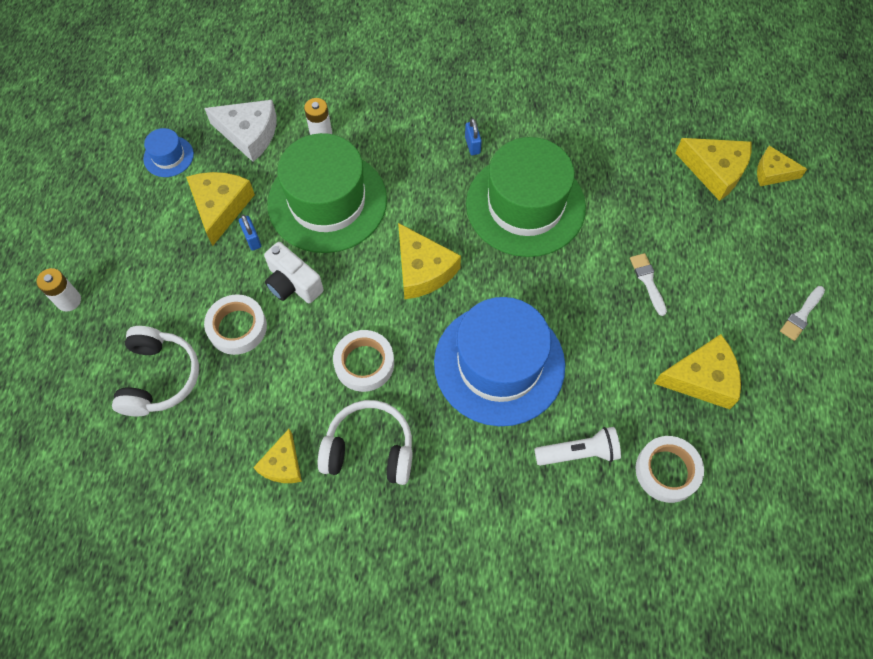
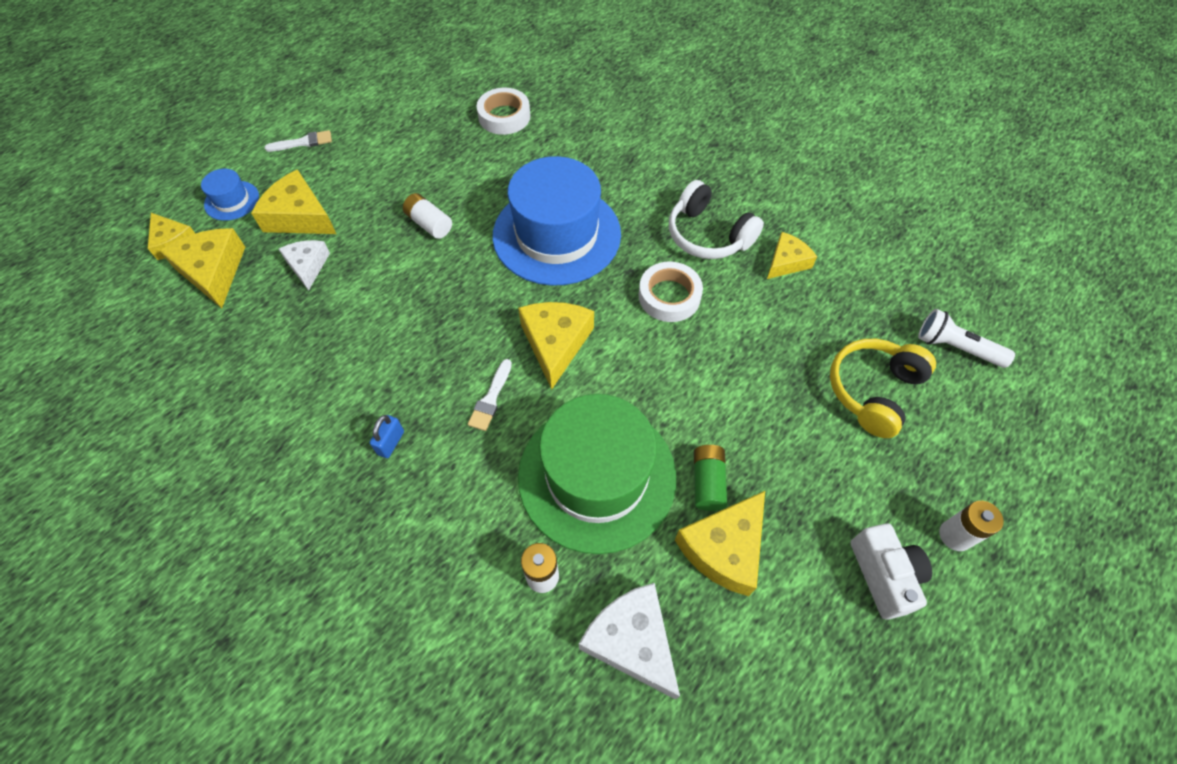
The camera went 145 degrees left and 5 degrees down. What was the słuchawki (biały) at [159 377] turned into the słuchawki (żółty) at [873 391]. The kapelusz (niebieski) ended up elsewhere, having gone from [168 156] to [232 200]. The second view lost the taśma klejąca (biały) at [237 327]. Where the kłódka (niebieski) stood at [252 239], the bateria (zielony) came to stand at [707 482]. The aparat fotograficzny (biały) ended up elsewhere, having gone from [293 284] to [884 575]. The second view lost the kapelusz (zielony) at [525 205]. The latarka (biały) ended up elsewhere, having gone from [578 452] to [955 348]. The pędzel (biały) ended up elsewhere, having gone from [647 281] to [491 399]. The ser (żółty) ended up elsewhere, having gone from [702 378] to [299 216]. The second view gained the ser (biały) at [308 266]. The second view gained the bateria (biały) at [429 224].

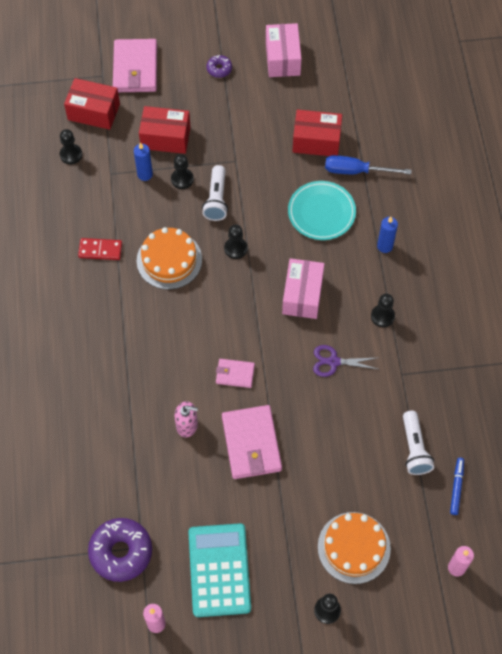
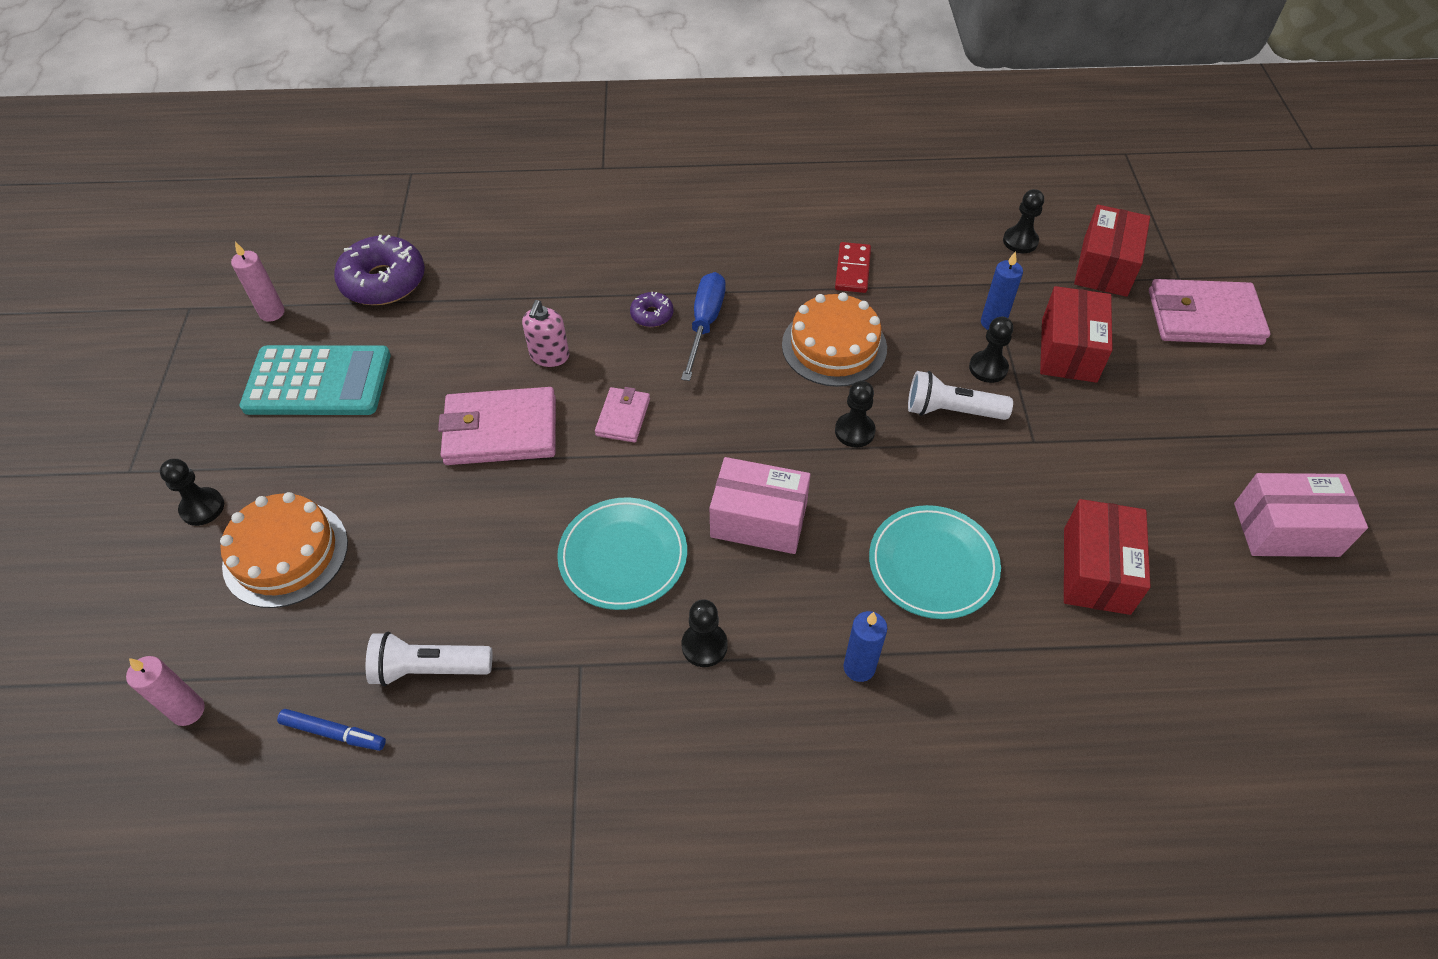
The camera went 95 degrees right and 10 degrees down. The donut (fioletowy) ended up elsewhere, having gone from [219 69] to [652 315]. Where the nożyczki (fioletowy) stood at [334 362], the talerz (turkusowy) came to stand at [623 556]. The śrubokręt (niebieski) ended up elsewhere, having gone from [356 171] to [705 324].

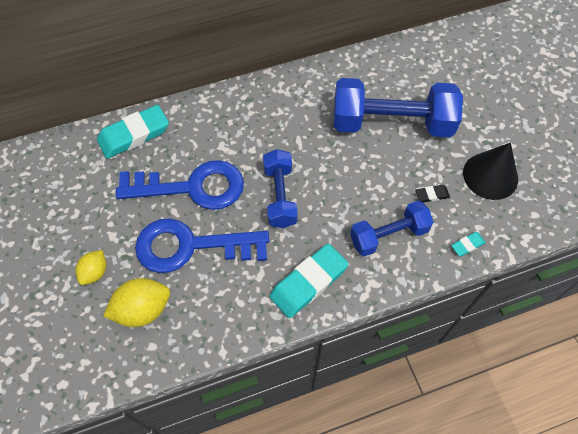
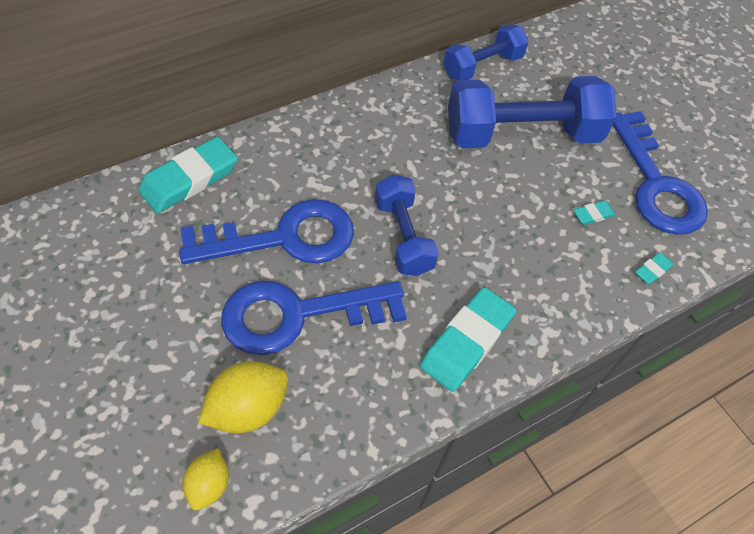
The camera went 15 degrees left and 5 degrees down. The cytryna (żółty) ended up elsewhere, having gone from [95 272] to [209 484]. The hantel (niebieski) ended up elsewhere, having gone from [388 235] to [482 66]. What was the gumka do mazania (czarny) at [432 195] turned into the gumka do mazania (turkusowy) at [593 215]. Where the stożek (czarny) stood at [490 175], the klucz (niebieski) came to stand at [656 184].

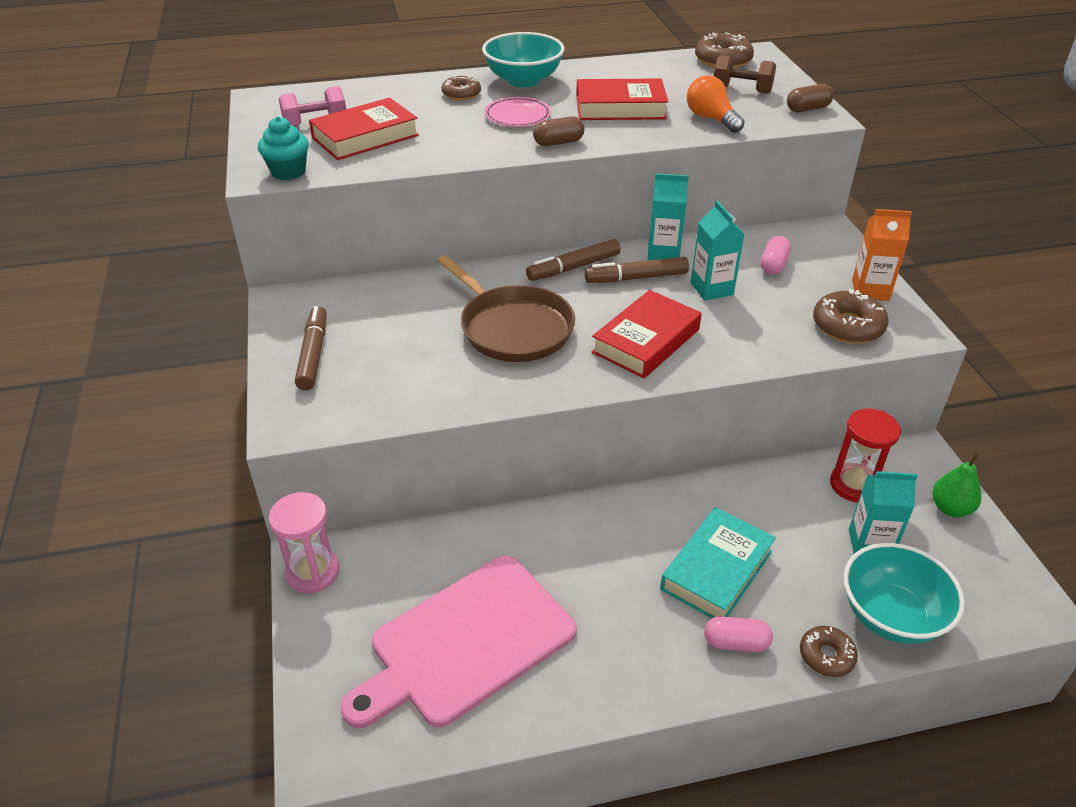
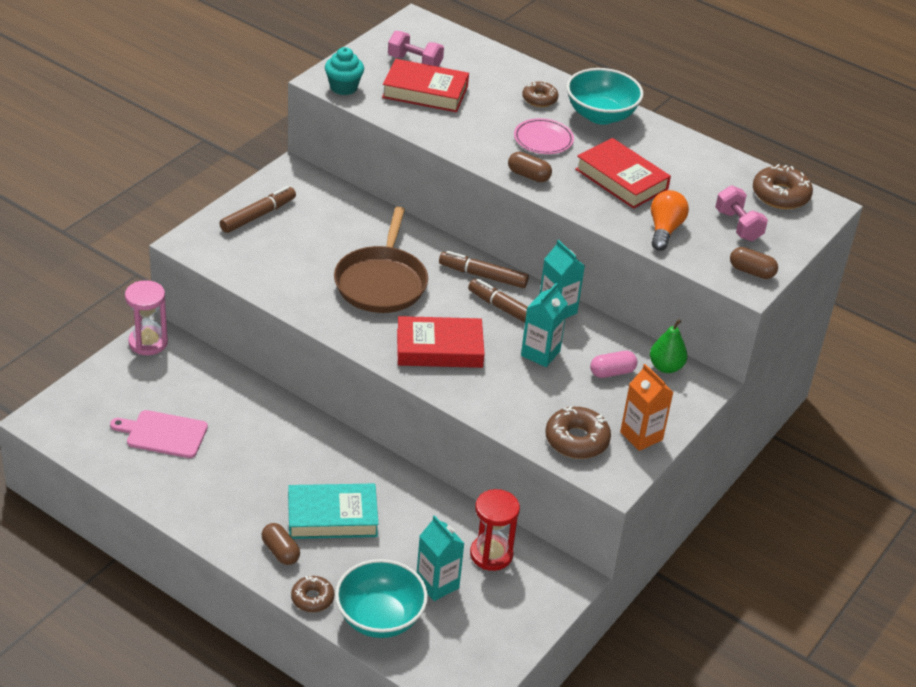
The camera went 45 degrees right and 0 degrees up. The size of the deska do krojenia (różowy) at [466 643] changed by a factor of 0.55. What was the kapsułka (różowy) at [736 643] turned into the kapsułka (brązowy) at [280 551]. What was the hantel (brązowy) at [742 90] turned into the hantel (różowy) at [738 226]. The gruszka (zielony) ended up elsewhere, having gone from [950 508] to [666 367].

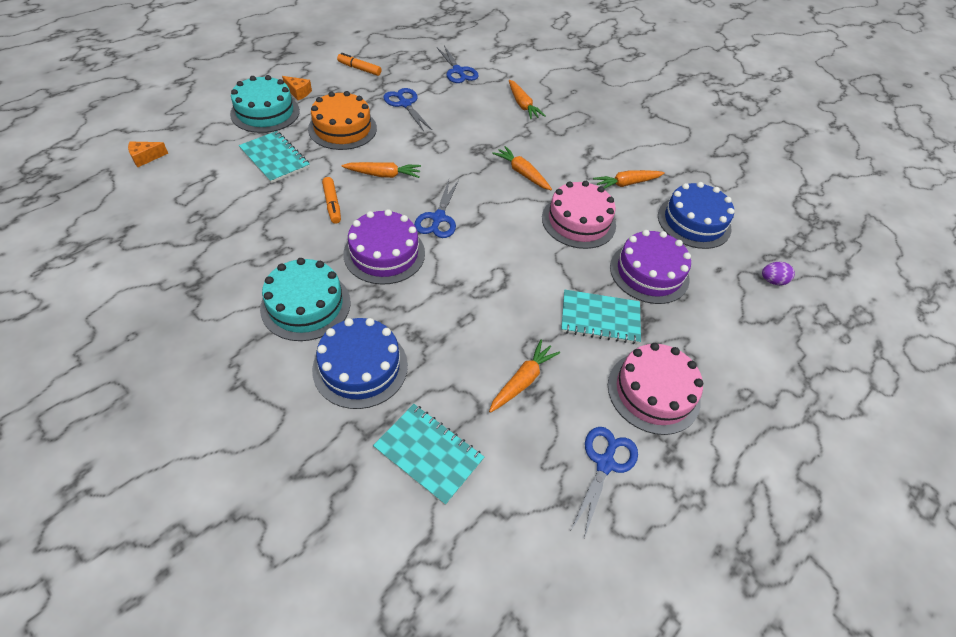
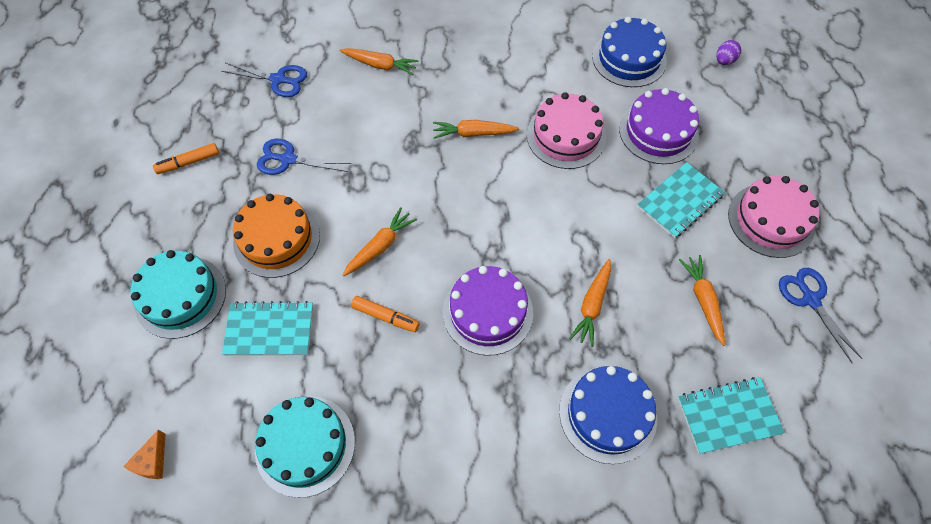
The camera went 45 degrees left and 10 degrees up. The tort (turkusowy) ended up elsewhere, having gone from [306 305] to [305 445]. The second view lost the ser (pomarańczowy) at [298 92]. The second view lost the nożyczki (niebieski) at [438 218]. The marchewka (pomarańczowy) ended up elsewhere, having gone from [626 184] to [592 305].

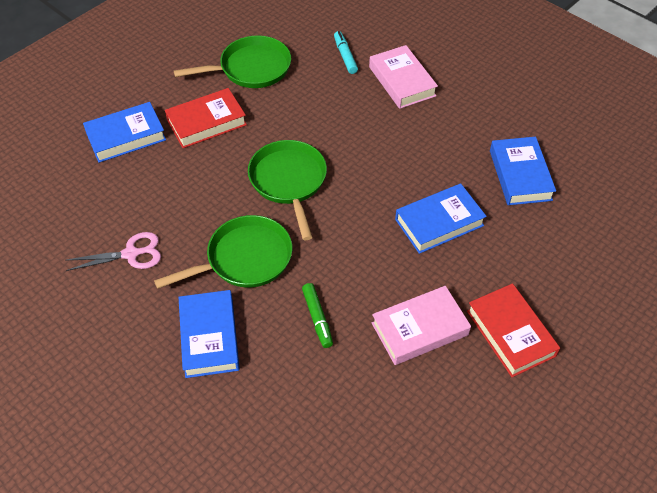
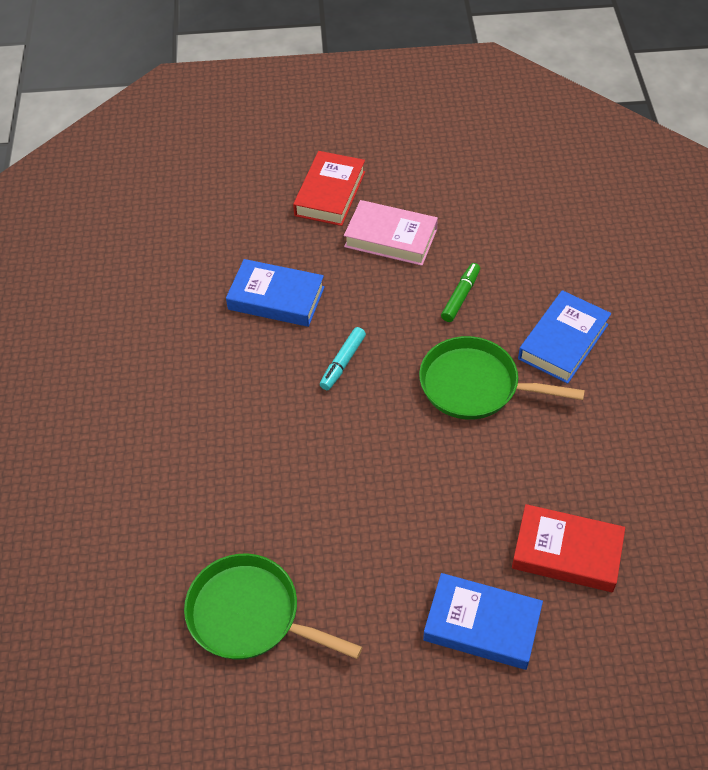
The camera went 135 degrees left and 0 degrees up. The second view lost the nożyczki (różowy) at [131 254]. The książka (czerwony) ended up elsewhere, having gone from [206 122] to [566 553]. The second view lost the patelnia (zielony) at [289 181]. The flamaster (turkusowy) ended up elsewhere, having gone from [345 56] to [342 363]. The second view lost the książka (różowy) at [402 81]. The second view lost the książka (niebieski) at [520 175].

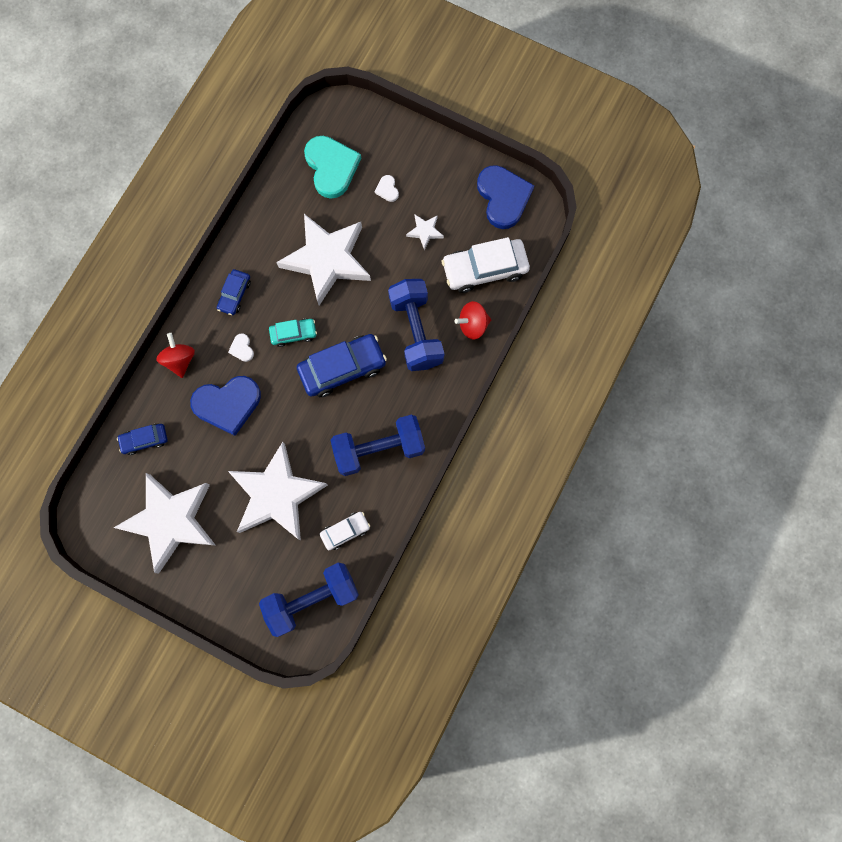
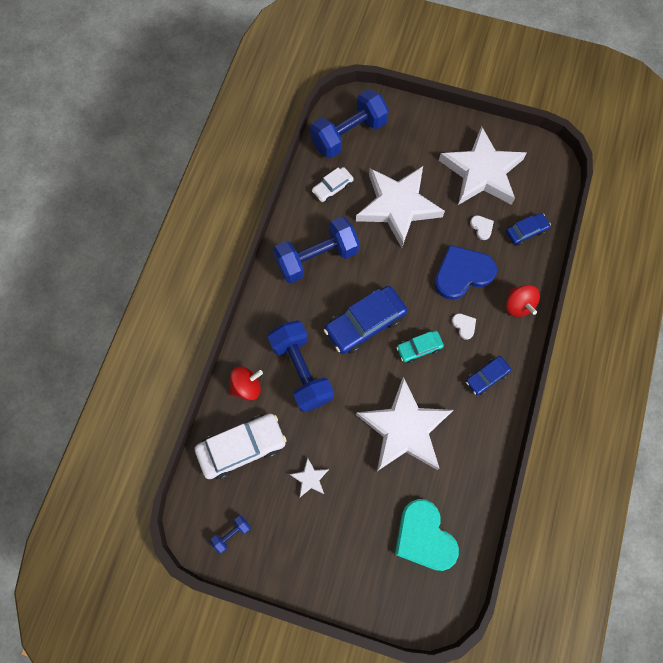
The camera went 170 degrees right and 5 degrees down. The samochód (niebieski) at [234 294] ended up facing another way, 135 degrees counterclockwise from before. The serce (biały) ended up elsewhere, having gone from [387 189] to [481 227]. Where the serce (niebieski) stood at [503 197], the hantel (niebieski) came to stand at [232 534].

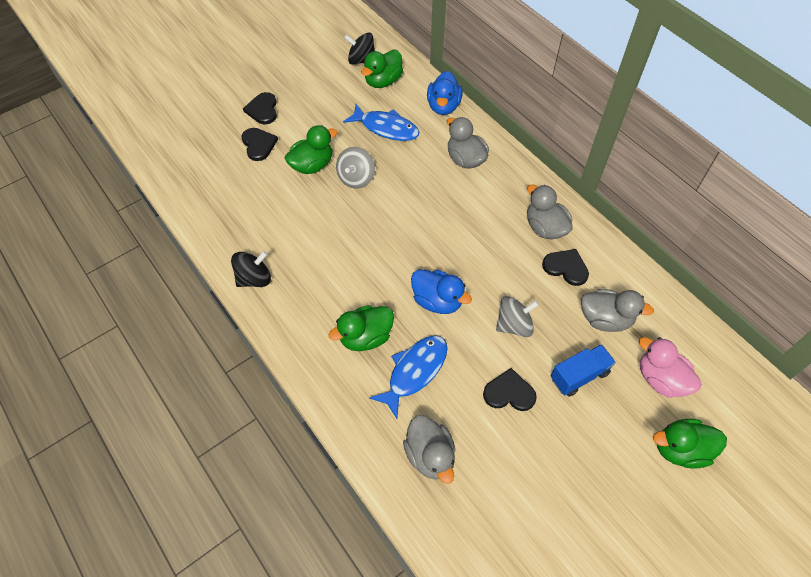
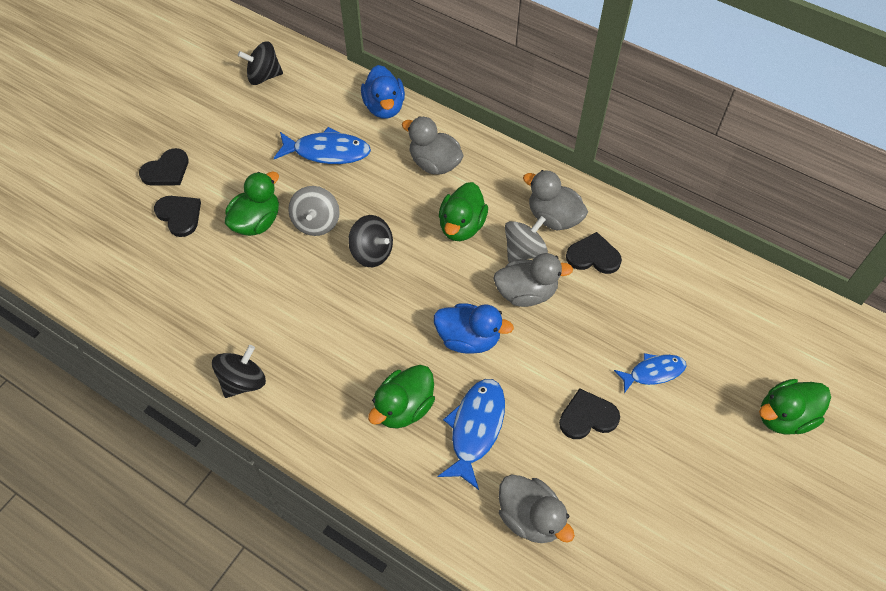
The camera went 20 degrees left and 0 degrees up. The serce (czarny) at [263 110] ended up facing another way, 105 degrees counterclockwise from before. The kaczka (zielony) ended up elsewhere, having gone from [383 81] to [461 226]. The bączek (szary) ended up elsewhere, having gone from [514 325] to [524 251]. Where the ciężarówka (niebieski) stood at [579 375], the ryba (niebieski) came to stand at [653 372]. The kaczka (szary) ended up elsewhere, having gone from [605 319] to [526 293]. The second view lost the kaczka (różowy) at [660 379]. The second view gained the bączek (czarny) at [372 252].

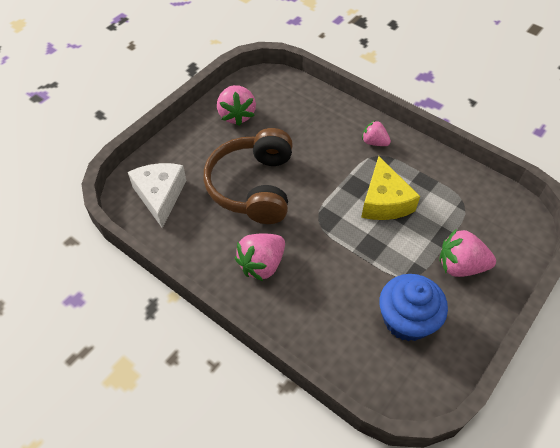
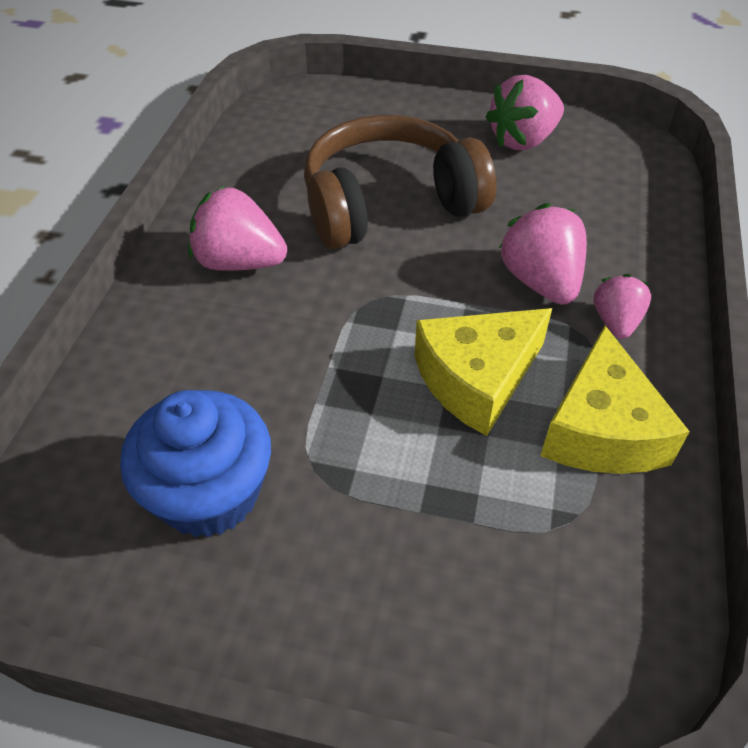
The camera went 65 degrees right and 5 degrees down. The second view lost the ser (biały) at [160 196]. The truskawka (różowy) ended up elsewhere, having gone from [460 266] to [540 282]. The second view gained the ser (żółty) at [601 430].

